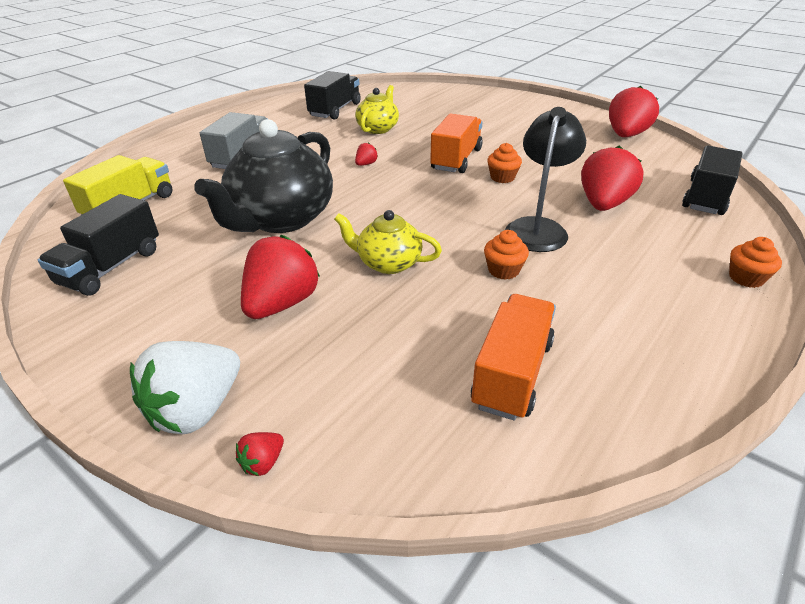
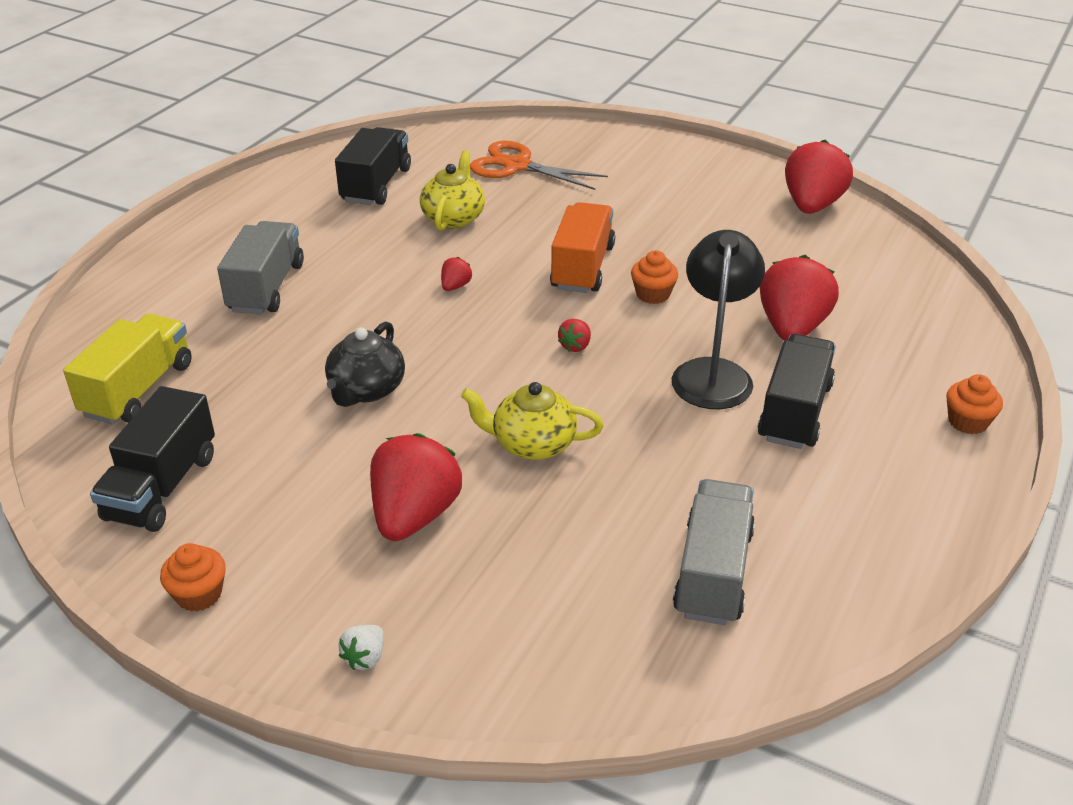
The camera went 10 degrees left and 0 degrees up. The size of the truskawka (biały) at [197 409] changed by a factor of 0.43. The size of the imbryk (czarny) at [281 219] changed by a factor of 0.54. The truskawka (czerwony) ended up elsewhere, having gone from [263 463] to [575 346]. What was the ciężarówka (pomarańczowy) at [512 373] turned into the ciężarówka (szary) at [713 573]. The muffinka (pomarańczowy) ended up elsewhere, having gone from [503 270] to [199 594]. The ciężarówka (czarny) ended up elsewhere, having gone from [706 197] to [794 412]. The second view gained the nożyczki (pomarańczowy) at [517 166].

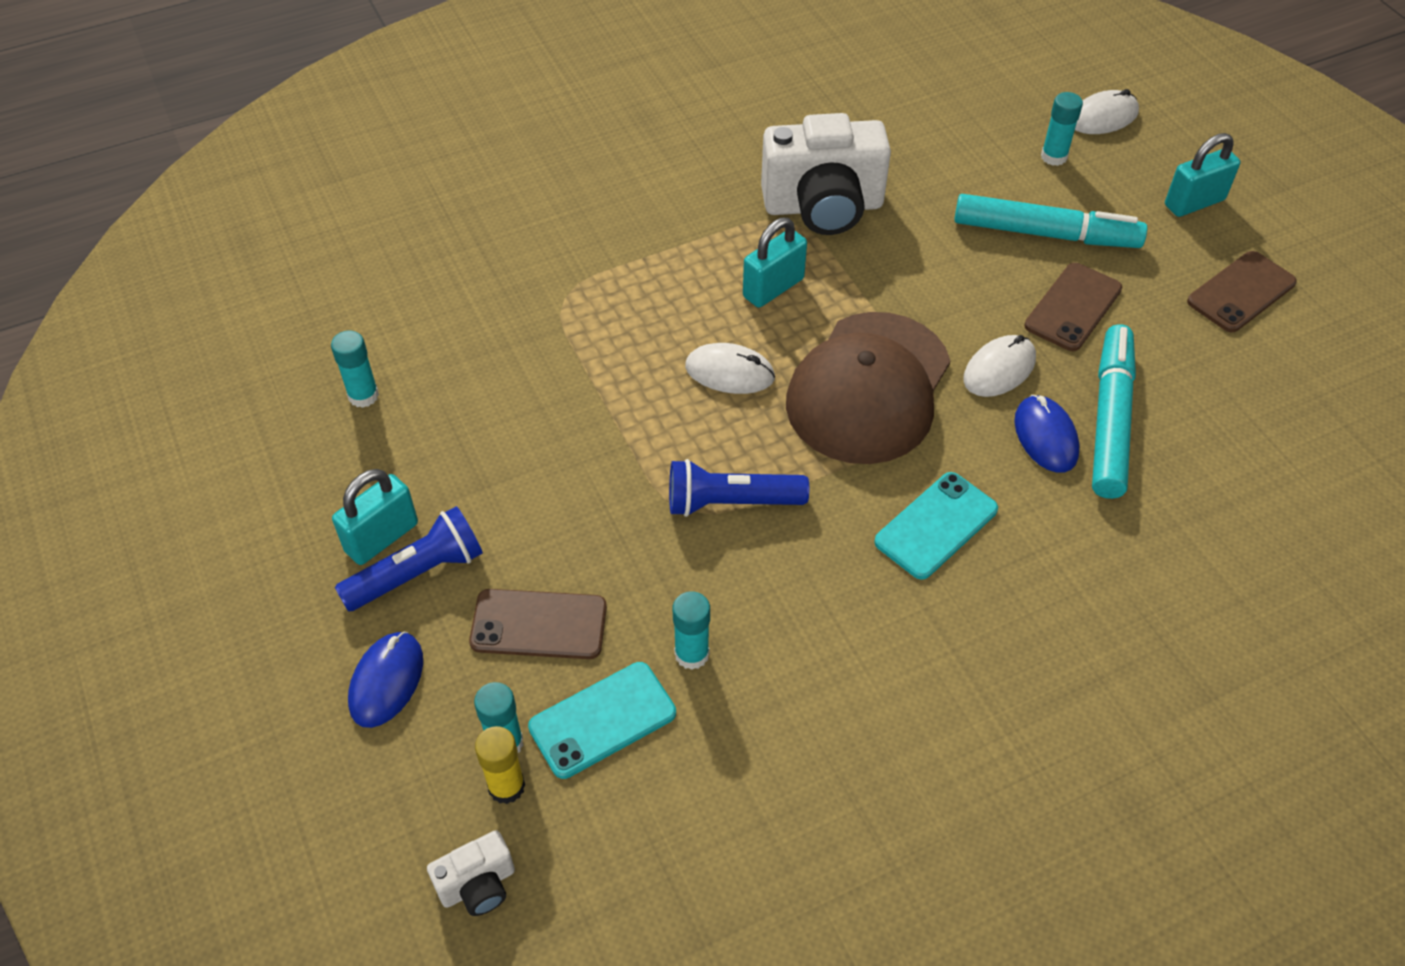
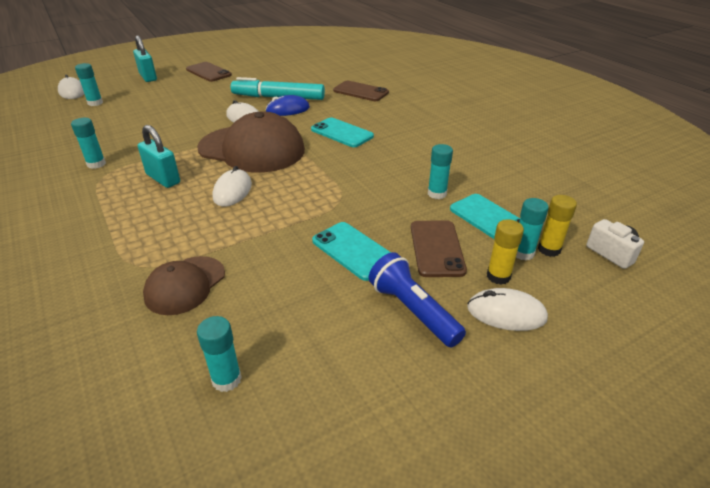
The camera went 95 degrees left and 15 degrees down. The second view lost the kłódka (turkusowy) at [382 538]. What was the myszka (niebieski) at [386 681] turned into the myszka (biały) at [506 313]. The second view lost the latarka (niebieski) at [731 502]. Where the aparat fotograficzny (biały) stood at [823 207], the klej w sztyfcie (turkusowy) came to stand at [96 164]. The second view lost the flamaster (turkusowy) at [1045 233]. The telefon (brązowy) ended up elsewhere, having gone from [1073 307] to [361 92]. The second view gained the czapka (brązowy) at [185 285]. The second view gained the telefon (turkusowy) at [353 251]. The second view gained the klej w sztyfcie (żółty) at [498 276].

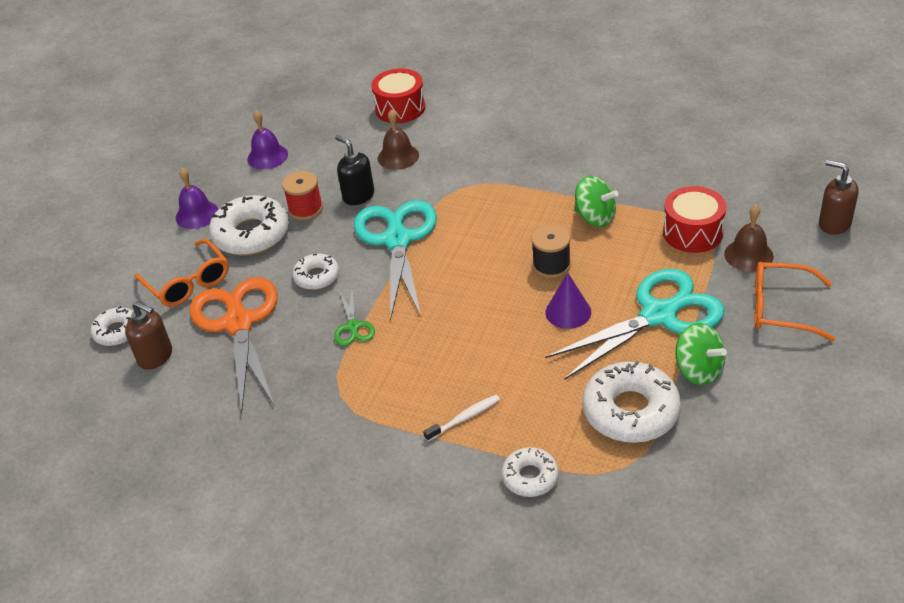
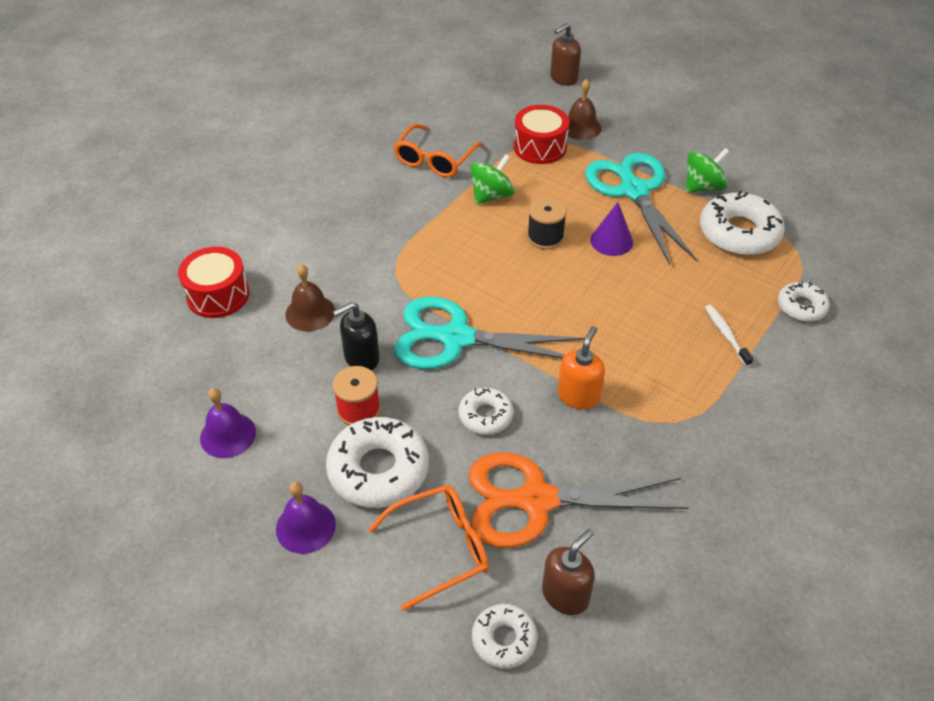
The camera went 80 degrees left and 5 degrees up. Where the nożyczki (zielony) stood at [353 327], the dozownik mydła (pomarańczowy) came to stand at [578 396]. The okulary (pomarańczowy) ended up elsewhere, having gone from [780 309] to [434 160].

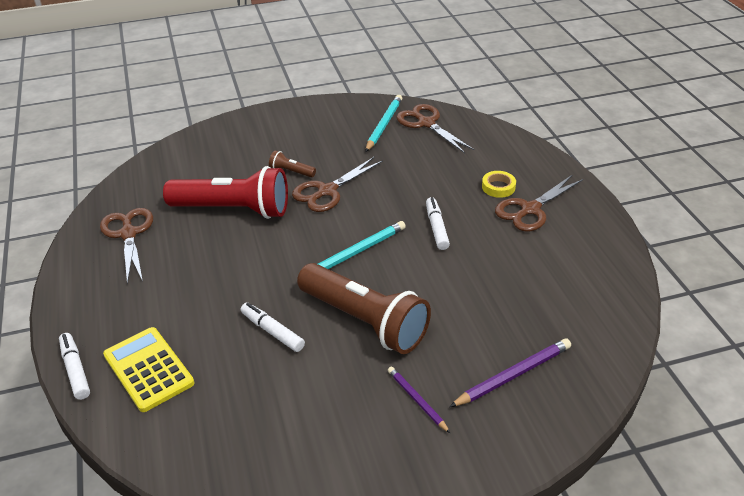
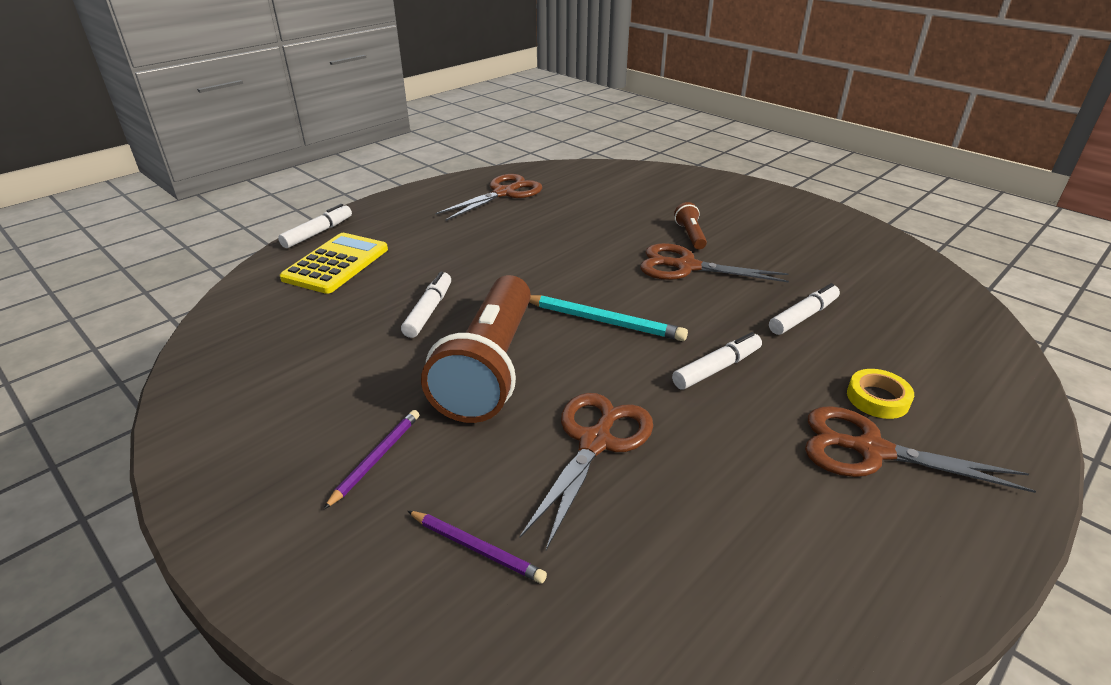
The camera went 60 degrees right and 5 degrees down. The second view lost the latarka (czerwony) at [234 209]. The second view lost the ołówek (turkusowy) at [384 125]. The nożyczki (brązowy) ended up elsewhere, having gone from [426 123] to [595 442]. The size of the ołówek (fioletowy) at [513 375] changed by a factor of 0.63. The second view gained the flamaster (biały) at [803 316].

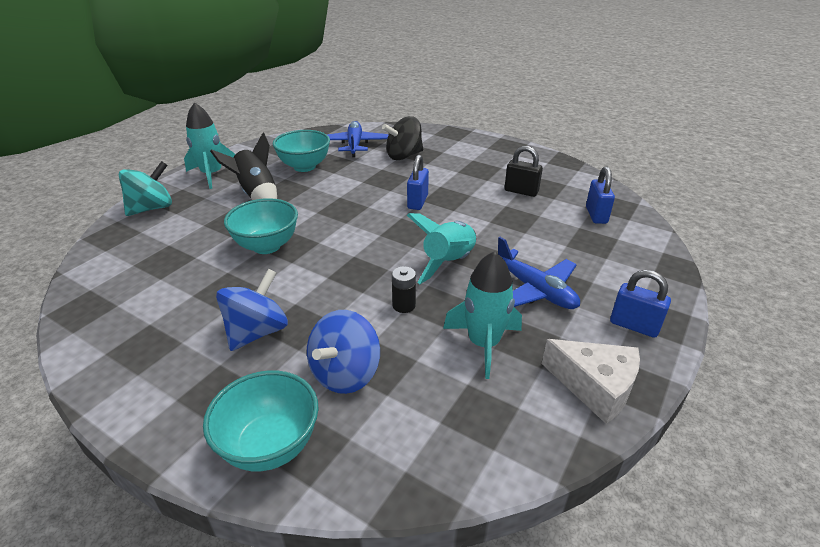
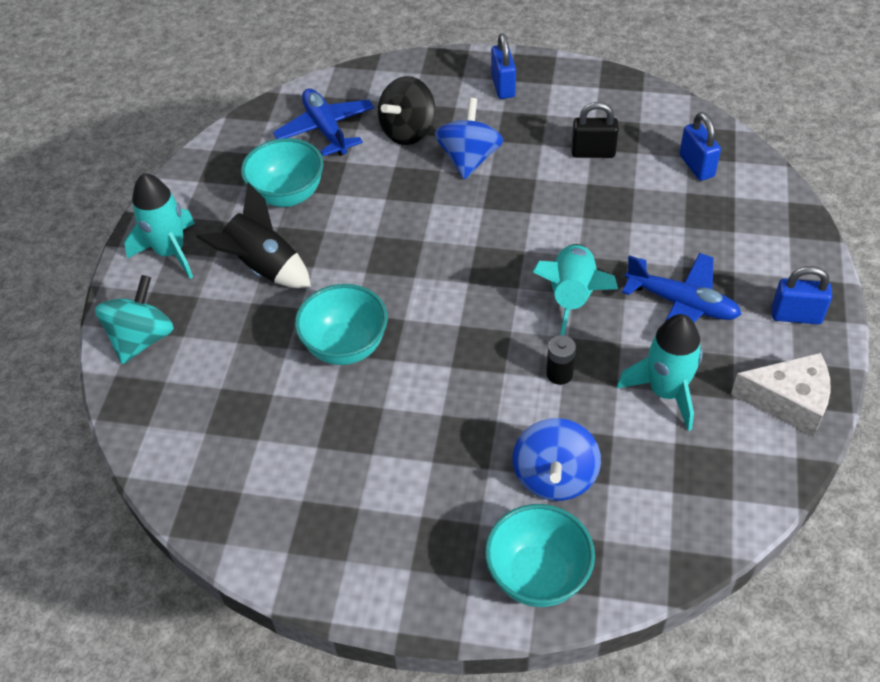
The camera went 20 degrees left and 15 degrees up. The bączek (niebieski) ended up elsewhere, having gone from [257 332] to [469 159]. The kłódka (niebieski) ended up elsewhere, having gone from [417 202] to [503 86].

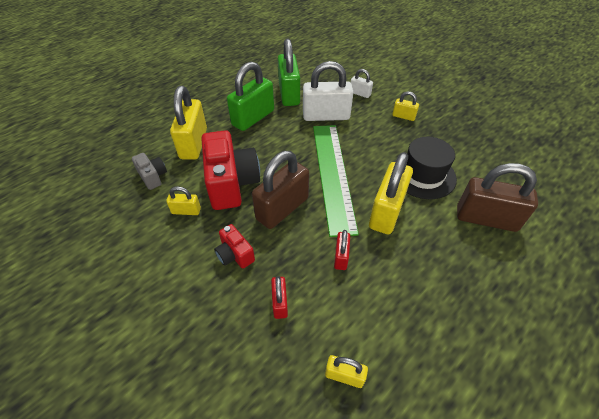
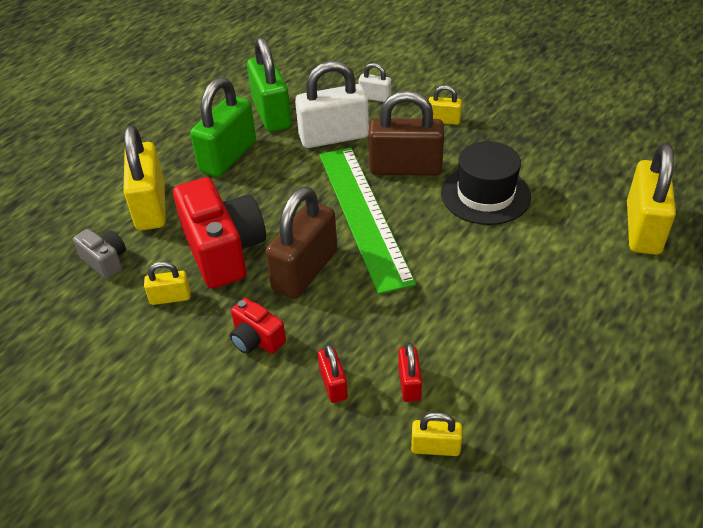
The camera went 10 degrees left and 5 degrees down. The kłódka (czerwony) ended up elsewhere, having gone from [341 257] to [409 384]. The kłódka (żółty) ended up elsewhere, having gone from [386 212] to [642 228]. The kłódka (brązowy) ended up elsewhere, having gone from [486 218] to [405 168].

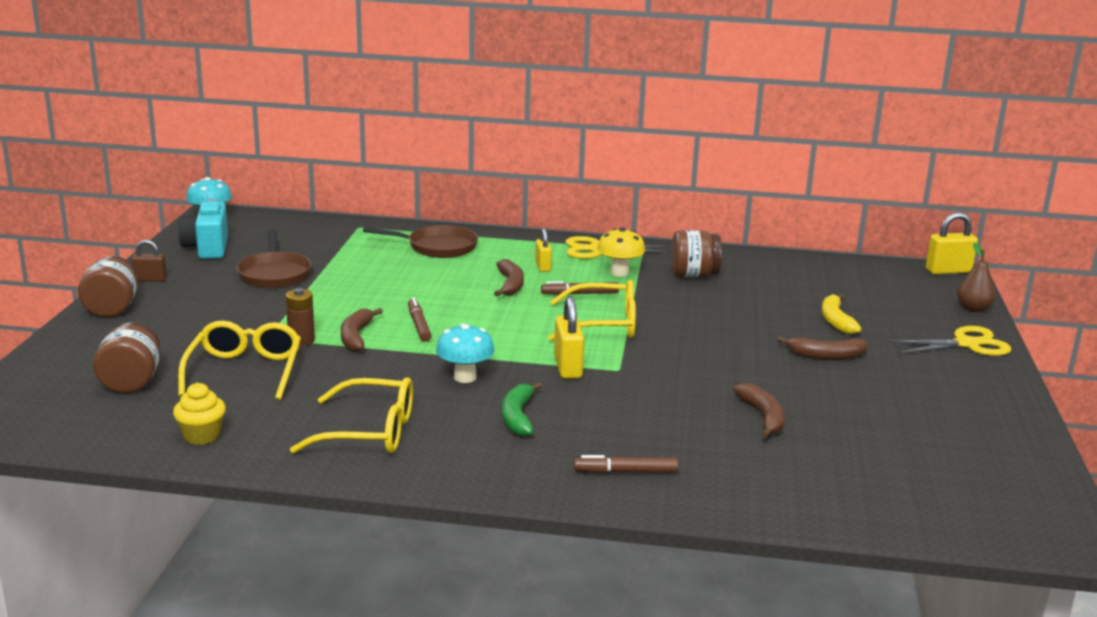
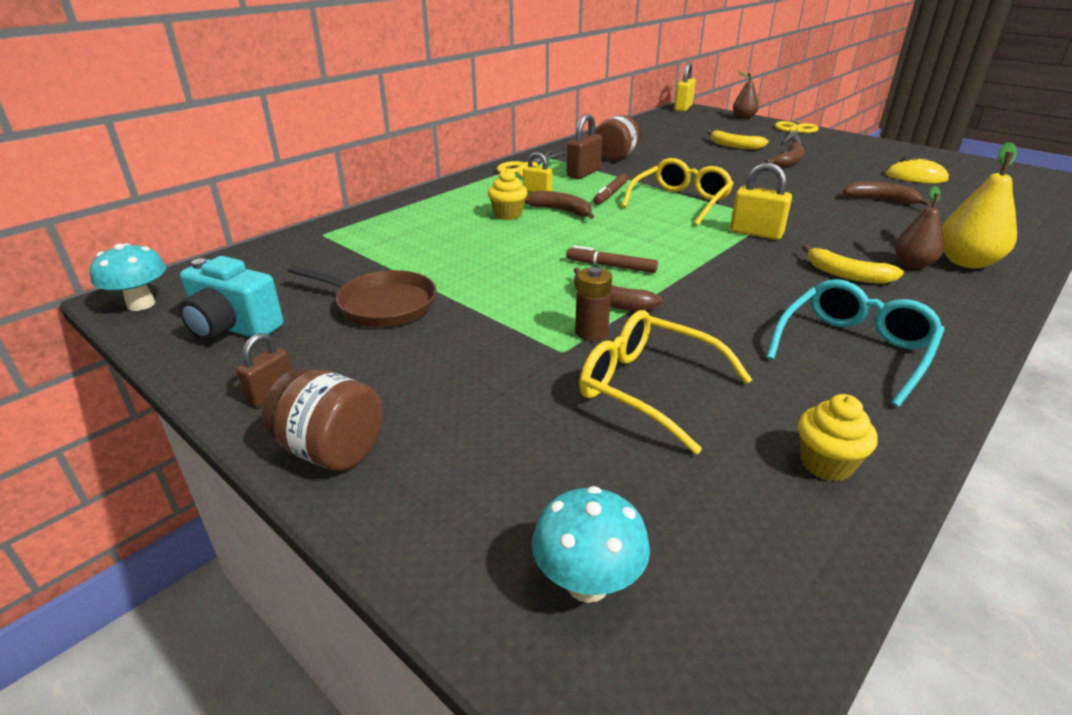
The camera went 55 degrees left and 10 degrees up. The second view lost the słoik (brązowy) at [131 382]. What was the okulary (żółty) at [370 432] turned into the okulary (turkusowy) at [854 349]. The second view lost the patelnia (brązowy) at [437 247]. The grzyb (turkusowy) ended up elsewhere, having gone from [465 377] to [587 583]. What was the banan (zielony) at [517 417] turned into the banan (żółty) at [847 275]. Where the flamaster (brązowy) stood at [625 471], the gruszka (żółty) came to stand at [966 262]. Where the grzyb (żółty) stood at [619 272], the kłódka (brązowy) came to stand at [583 173]. The second view gained the muffinka (żółty) at [508 215]. The second view gained the myszka (żółty) at [915 177]. The second view gained the gruszka (brązowy) at [912 264].

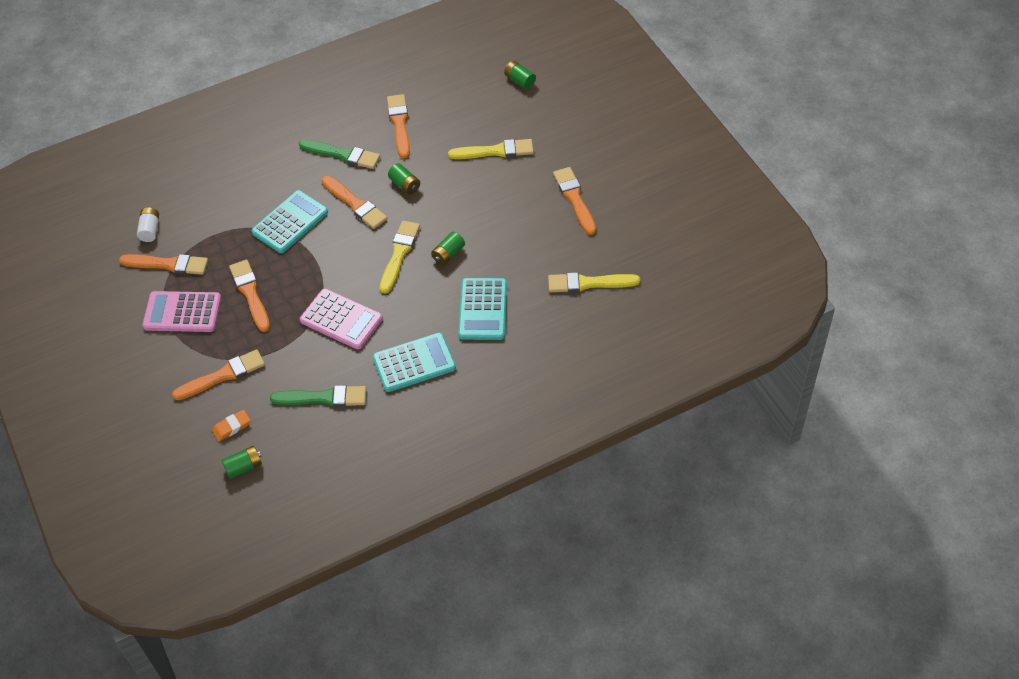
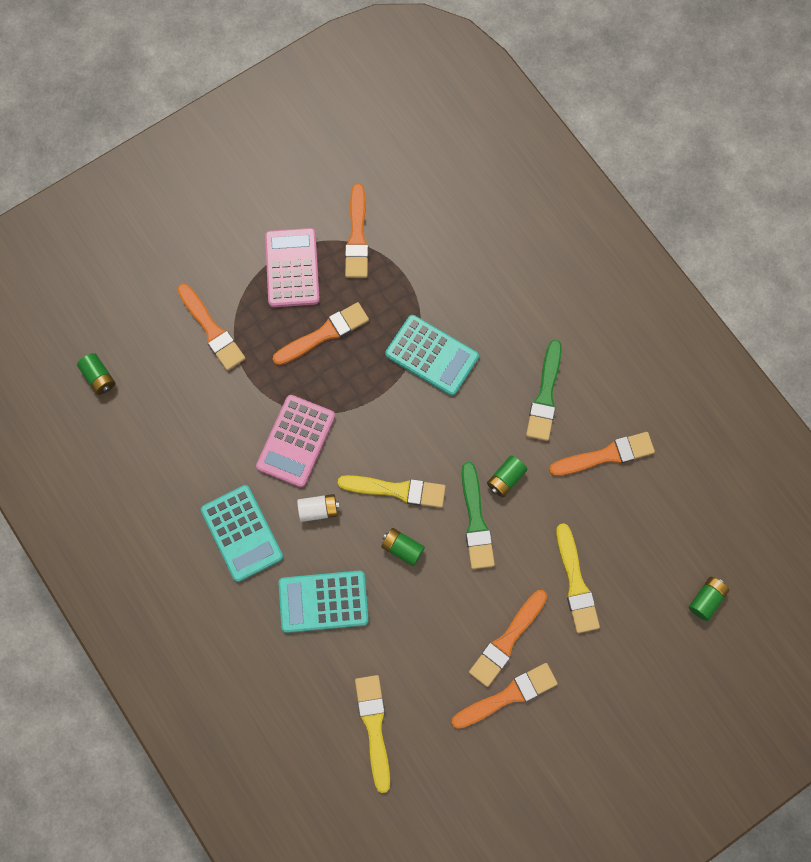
The camera went 80 degrees right and 20 degrees up. The bateria (biały) ended up elsewhere, having gone from [150 230] to [318 510]. The second view lost the gumka do mazania (pomarańczowy) at [232 427]. The pędzel (zielony) ended up elsewhere, having gone from [323 398] to [476 521]. The pędzel (pomarańczowy) ended up elsewhere, having gone from [355 204] to [507 640].

